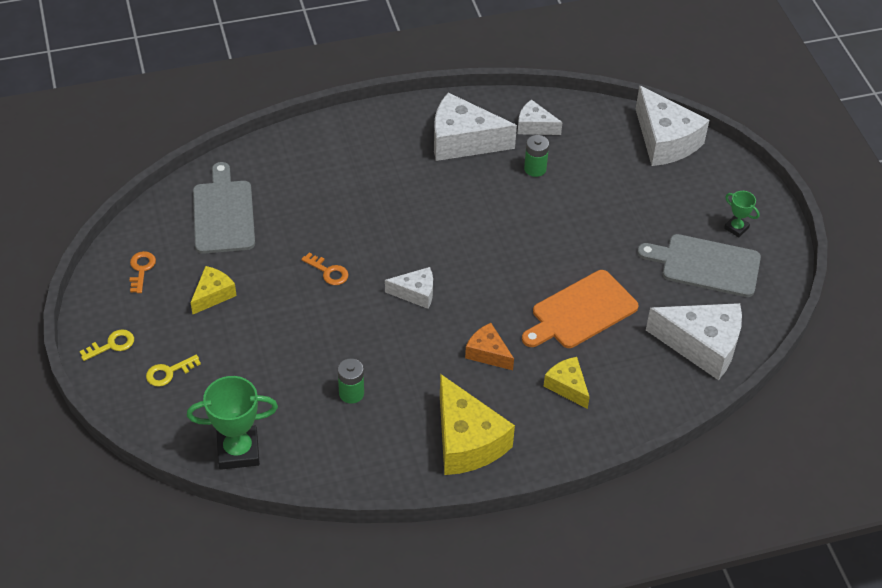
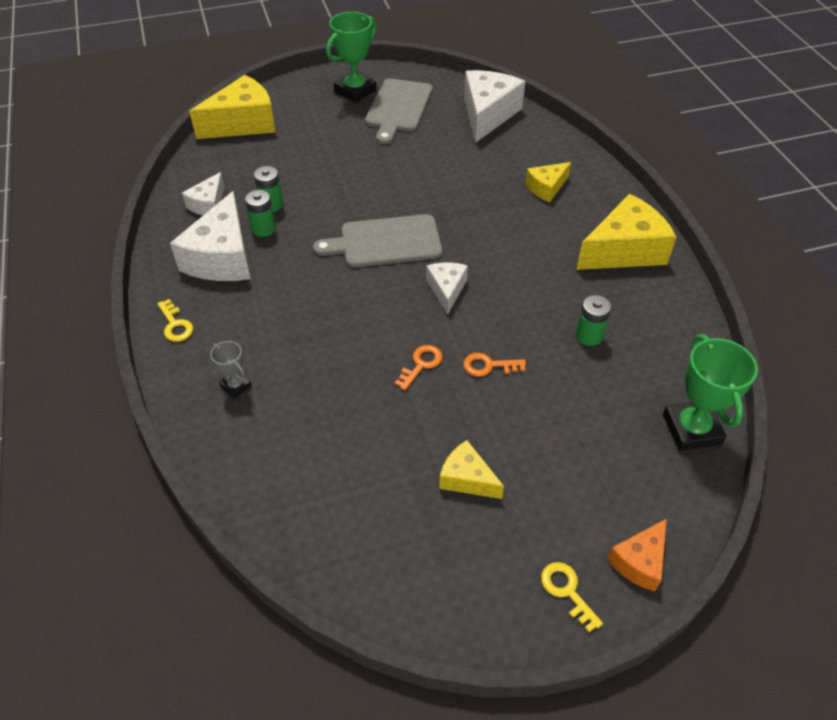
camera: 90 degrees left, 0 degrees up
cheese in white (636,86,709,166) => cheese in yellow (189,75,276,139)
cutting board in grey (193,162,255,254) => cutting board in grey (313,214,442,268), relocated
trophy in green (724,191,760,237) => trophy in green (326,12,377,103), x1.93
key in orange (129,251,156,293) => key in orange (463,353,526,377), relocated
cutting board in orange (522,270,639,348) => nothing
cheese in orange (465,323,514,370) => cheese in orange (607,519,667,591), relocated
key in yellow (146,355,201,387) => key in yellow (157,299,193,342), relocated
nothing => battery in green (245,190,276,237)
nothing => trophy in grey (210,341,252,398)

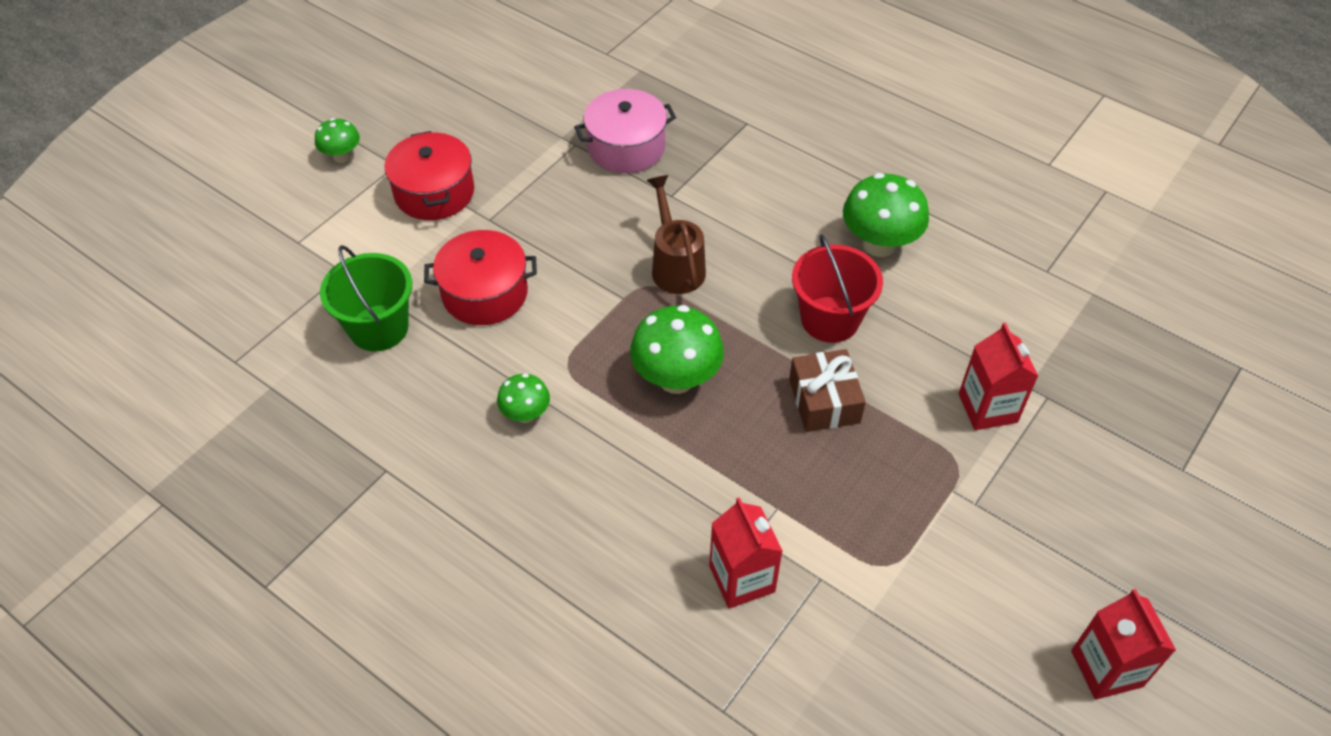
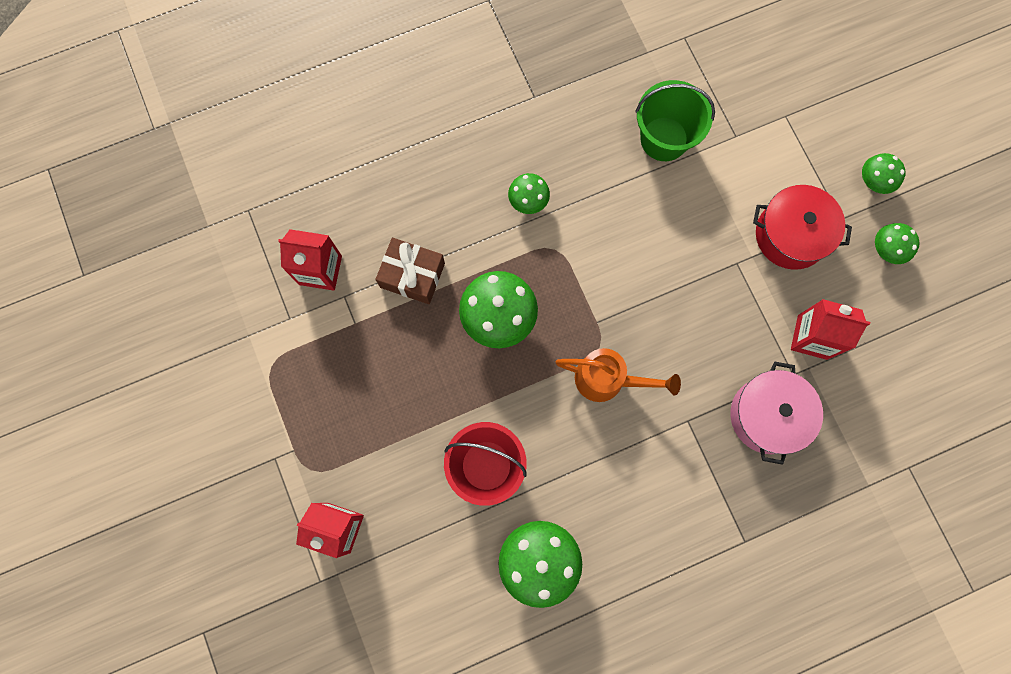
camera: 120 degrees right, 25 degrees up
watering can in brown (647,175,706,294) => watering can in orange (556,348,681,402)
pot in red (424,230,537,325) => nothing
gift in brown (789,349,866,432) => gift in brown (375,238,445,304), relocated
carton in red (1071,589,1176,700) => carton in red (791,299,870,360), relocated
nothing => mushroom in green (875,223,919,264)

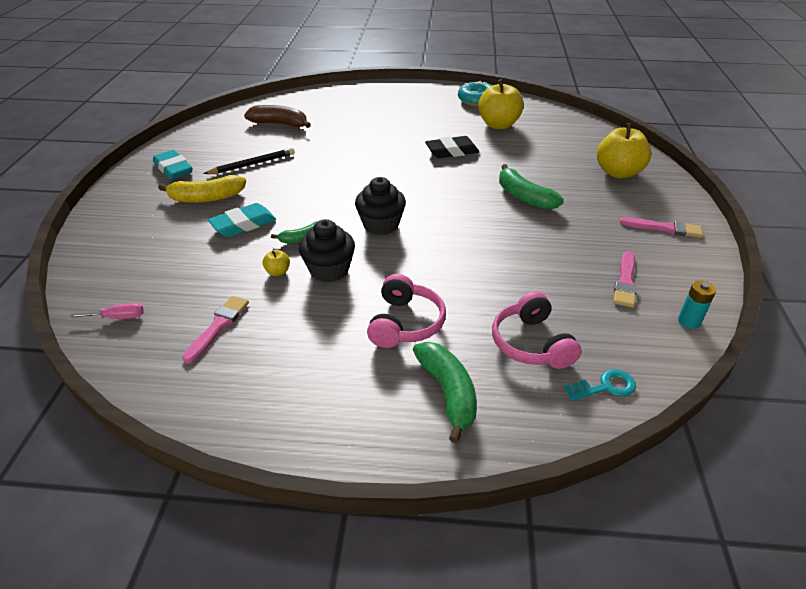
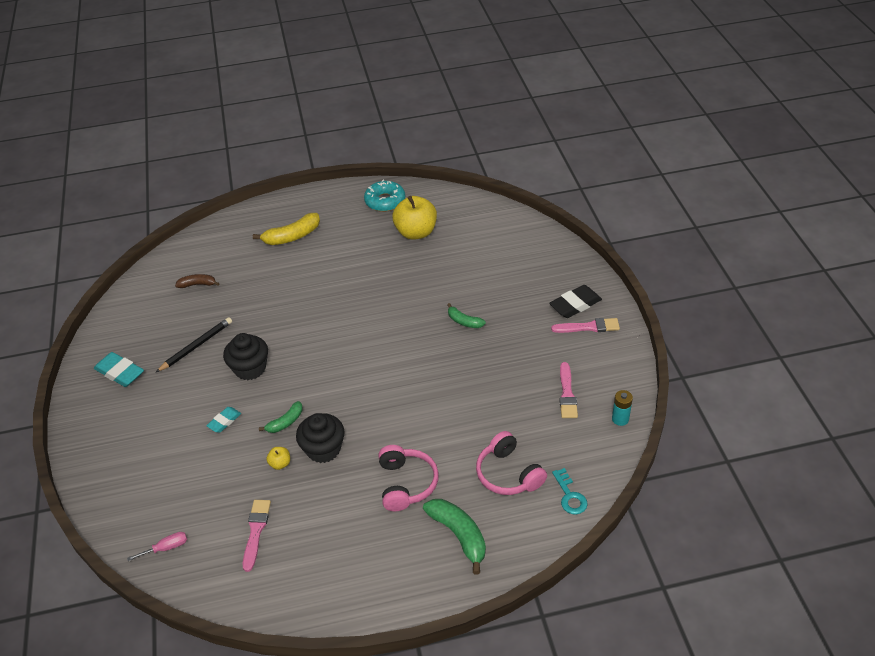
camera: 15 degrees left, 5 degrees up
banana in brown (244,105,311,128) => banana in brown (175,274,220,288), x0.60
apple in yellow (597,123,651,178) => nothing
eraser in black (425,136,479,158) => eraser in black (549,285,602,318), relocated
banana in green (499,164,564,210) => banana in green (447,303,486,328), x0.60
banana in yellow (158,175,246,203) => banana in yellow (253,213,320,245), relocated
cupcake in black (355,177,406,235) => cupcake in black (223,333,268,380), relocated
eraser in turquoise (208,203,276,237) => eraser in turquoise (206,407,241,433), x0.60
key in turquoise (564,369,636,401) => key in turquoise (552,468,588,515), 105 degrees clockwise

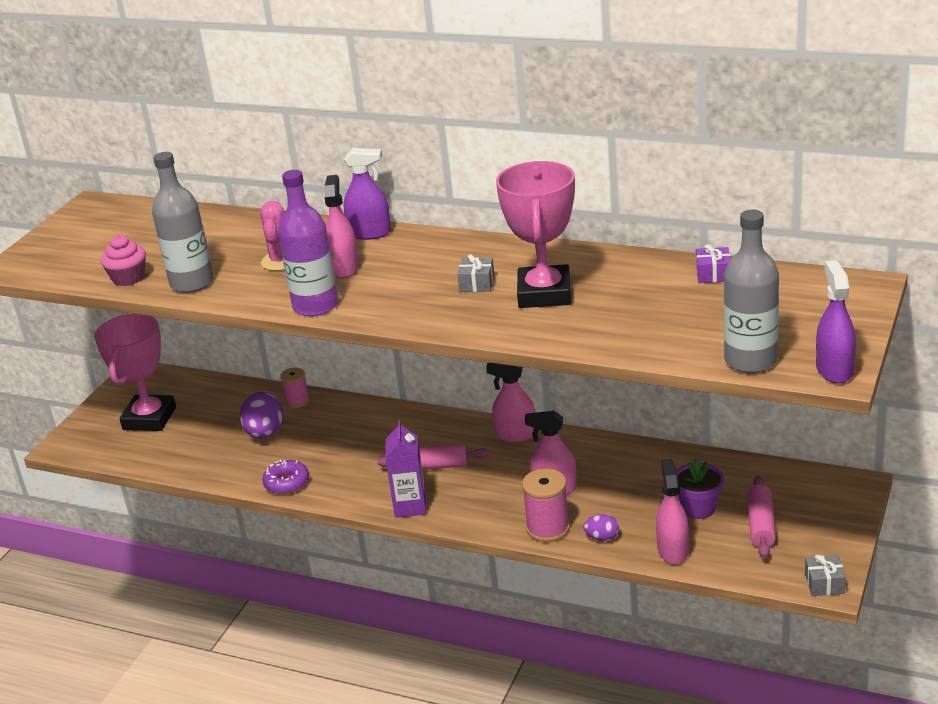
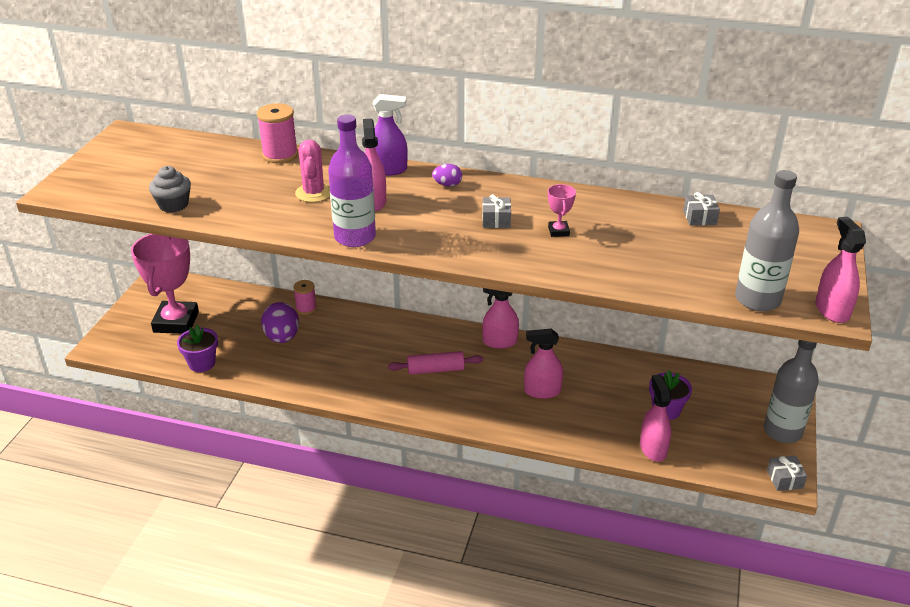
camera: 10 degrees left, 5 degrees up
bottle in grey (152,152,214,293) => bottle in grey (764,340,819,443), relocated
trophy in pink (496,161,575,308) => trophy in pink (548,184,576,237), x0.42
cupcake in pink (101,235,146,286) => cupcake in grey (149,166,191,213)
gift in purple (696,244,730,283) => gift in grey (683,192,720,226)
spray bottle in purple (816,260,856,384) => spray bottle in pink (816,217,866,323)
carton in purple (385,420,426,518) => nothing
donut in purple (262,460,309,494) => nothing
spool in pink (522,469,570,542) => spool in pink (257,103,298,163), relocated
rolling pin in pink (747,476,776,558) => nothing
egg in purple (583,514,619,541) => egg in purple (432,164,462,187), relocated
nothing => flower pot in purple (177,325,218,372)

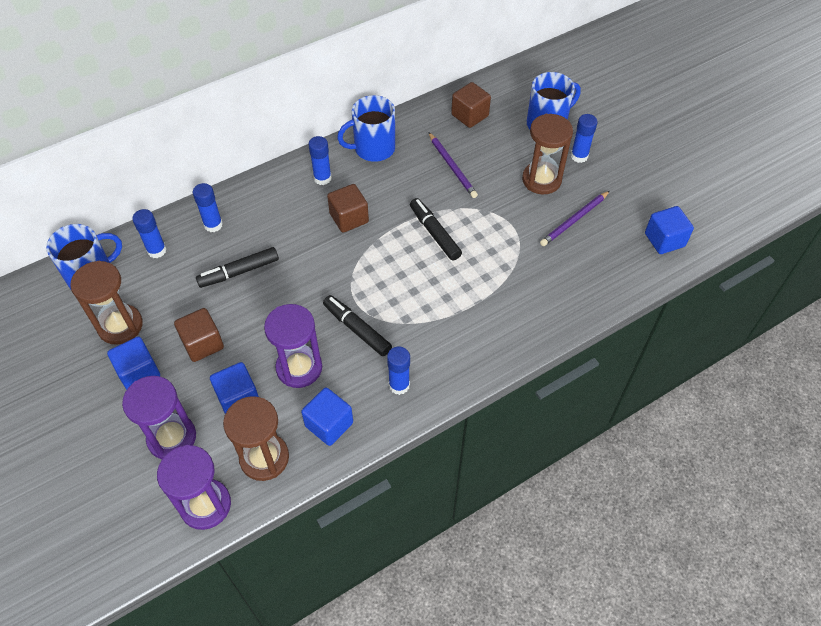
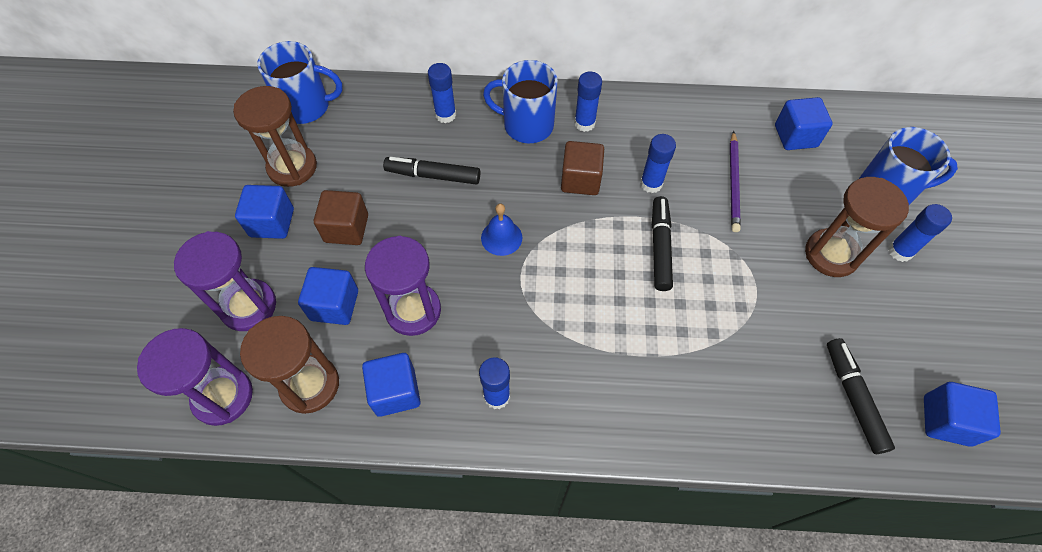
camera: 35 degrees right, 5 degrees up
cube in brown (451,82,491,128) => cube in blue (775,97,833,150)
mug in blue (337,95,395,162) => mug in blue (483,60,558,144), relocated
pencil in purple (540,191,610,246) => nothing
glue stick in blue (132,209,167,258) => glue stick in blue (640,134,676,193), relocated
marker in black (323,295,392,356) => marker in black (827,338,895,454), relocated
nothing => bell in blue (481,204,523,256)

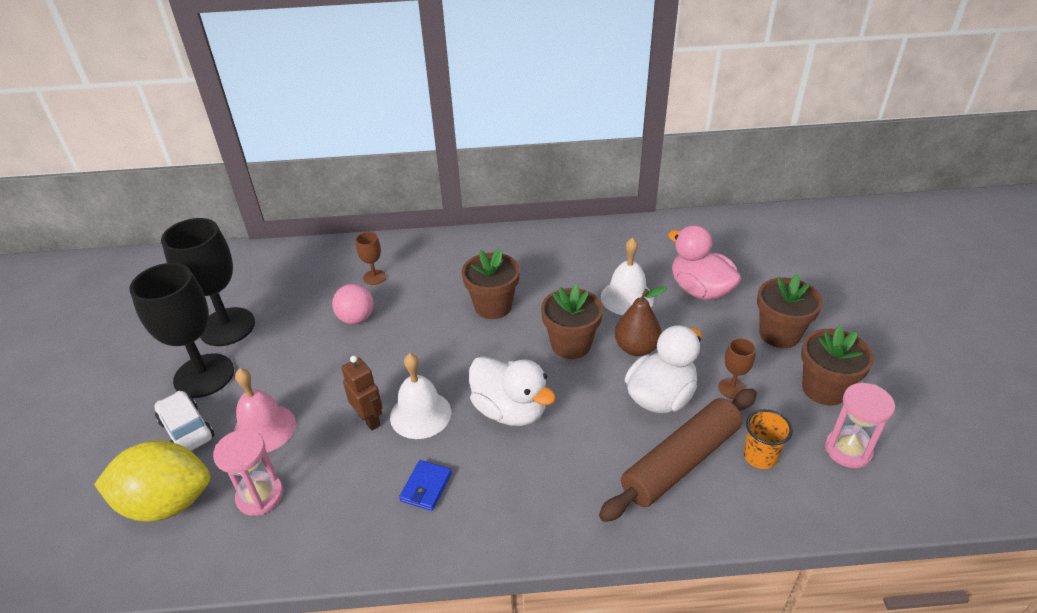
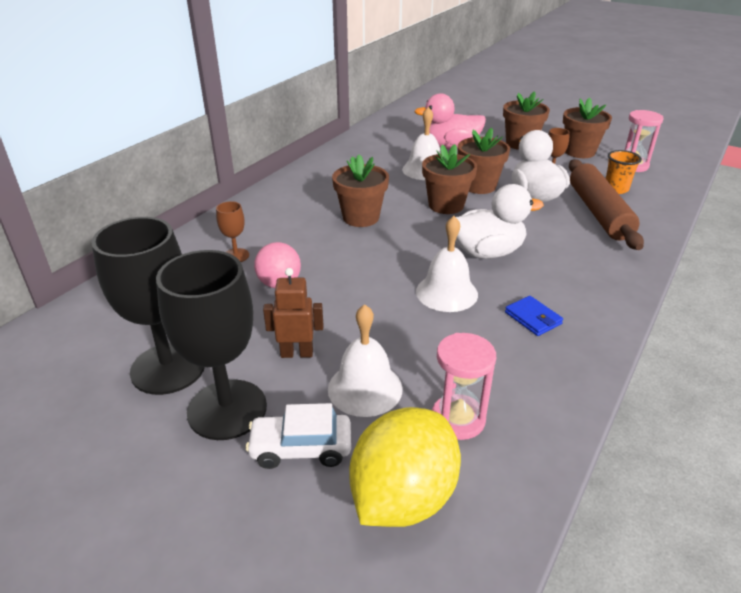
camera: 55 degrees left, 5 degrees down
pear in brown (615,286,666,356) => flower pot in brown (458,128,510,194)
robot in brown (341,356,382,431) => robot in brown (263,268,323,358), relocated
bell in pink (233,368,296,452) => bell in white (328,304,403,417)

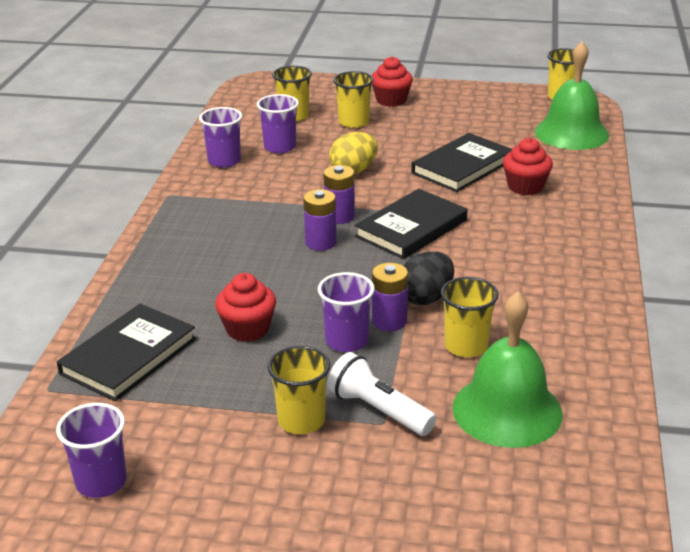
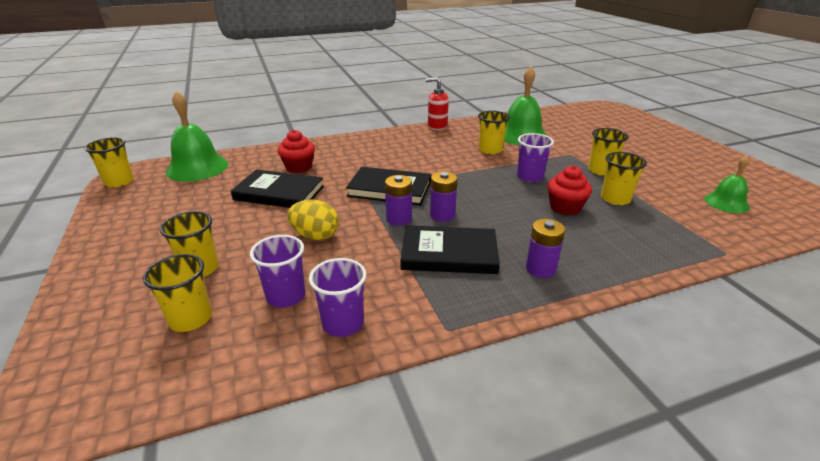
camera: 120 degrees left, 0 degrees up
cupcake in red (372,57,413,107) => nothing
egg in black (404,251,454,305) => nothing
battery in purple (372,263,408,331) => battery in purple (526,219,565,278), relocated
book in black (57,304,196,401) => book in black (400,225,500,274), relocated
flashlight in white (327,352,436,436) => nothing
cup in purple (56,403,127,498) => bell in green (704,155,750,213)
nothing => soap dispenser in red (426,77,449,130)
nothing => cup in yellow (601,152,647,205)

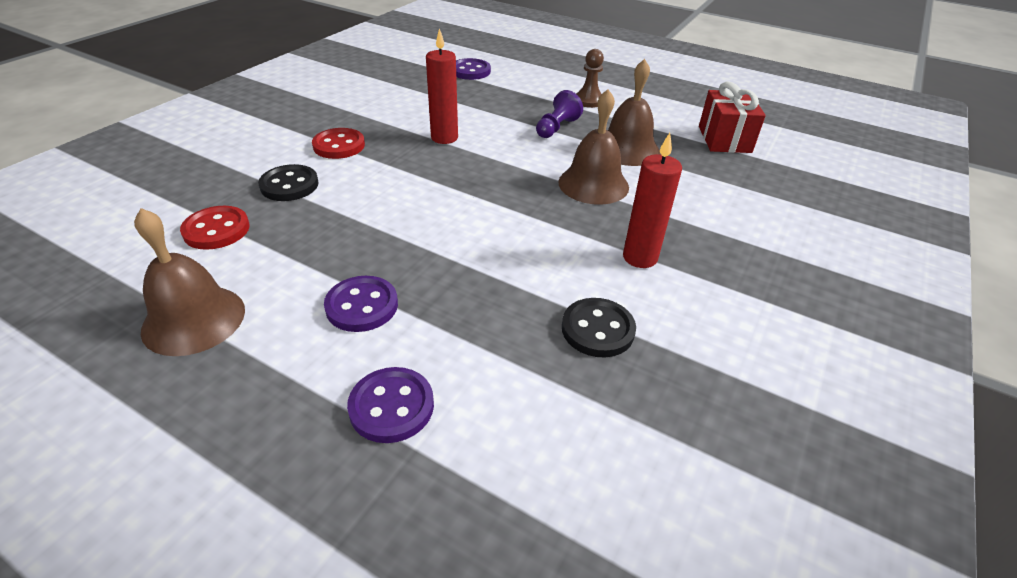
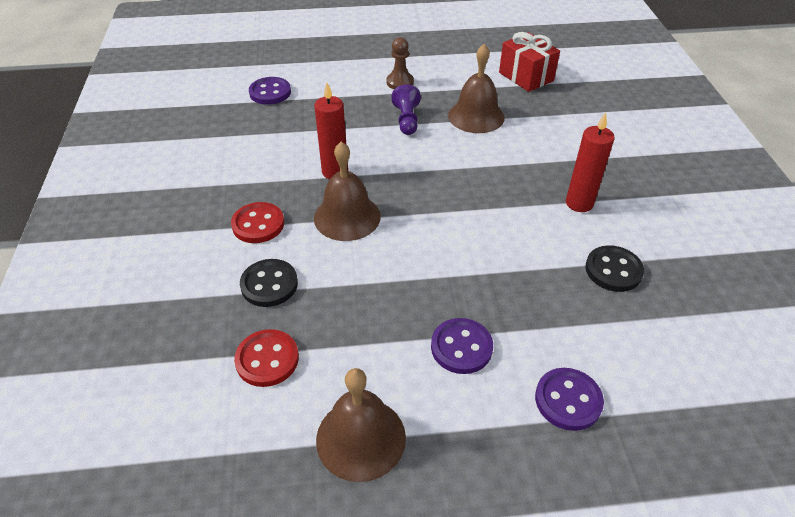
camera: 35 degrees left, 5 degrees up
bell in brown (558,89,629,205) => bell in brown (314,142,381,241), relocated

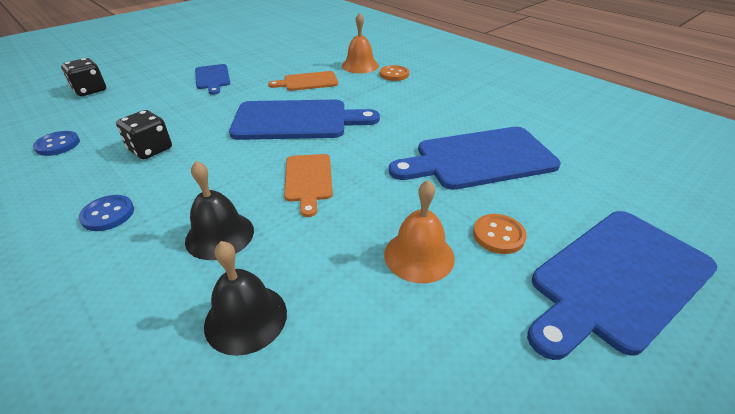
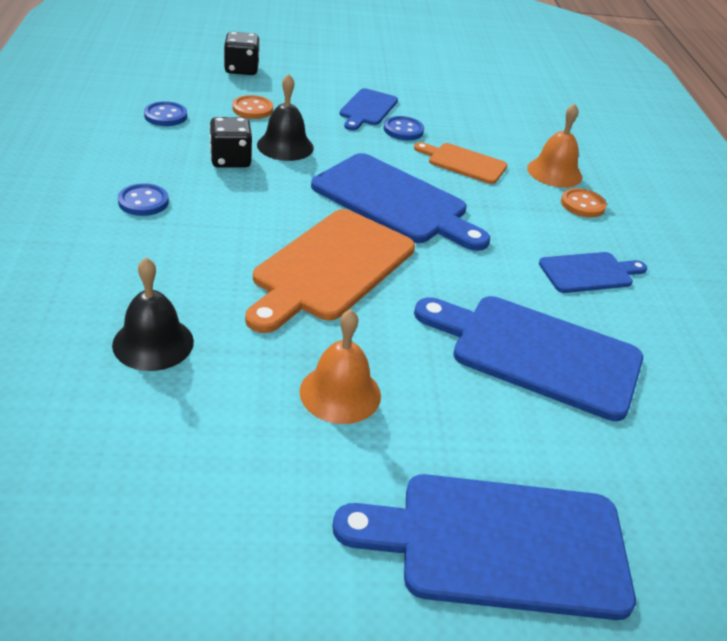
camera: 35 degrees right, 0 degrees up
cutting board in orange (284,154,333,217) => cutting board in orange (245,209,415,333), x1.82
bell in black (185,161,254,260) => bell in black (257,74,314,161), relocated
button in orange (473,214,527,254) => button in orange (232,95,273,119), relocated
nothing => button in blue (384,116,424,140)
nothing => cutting board in blue (539,252,647,293)

